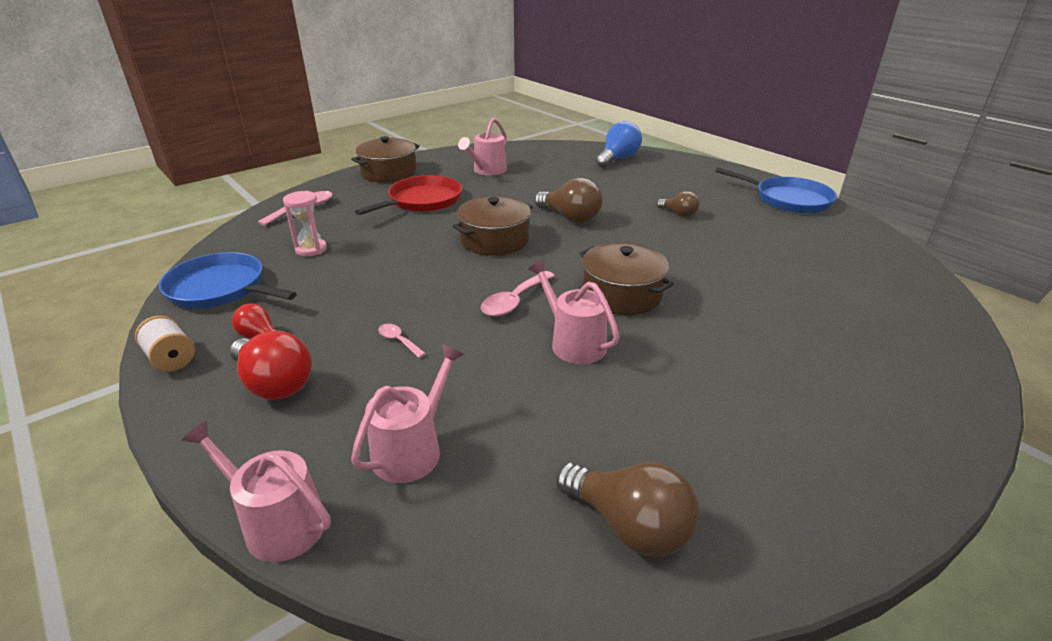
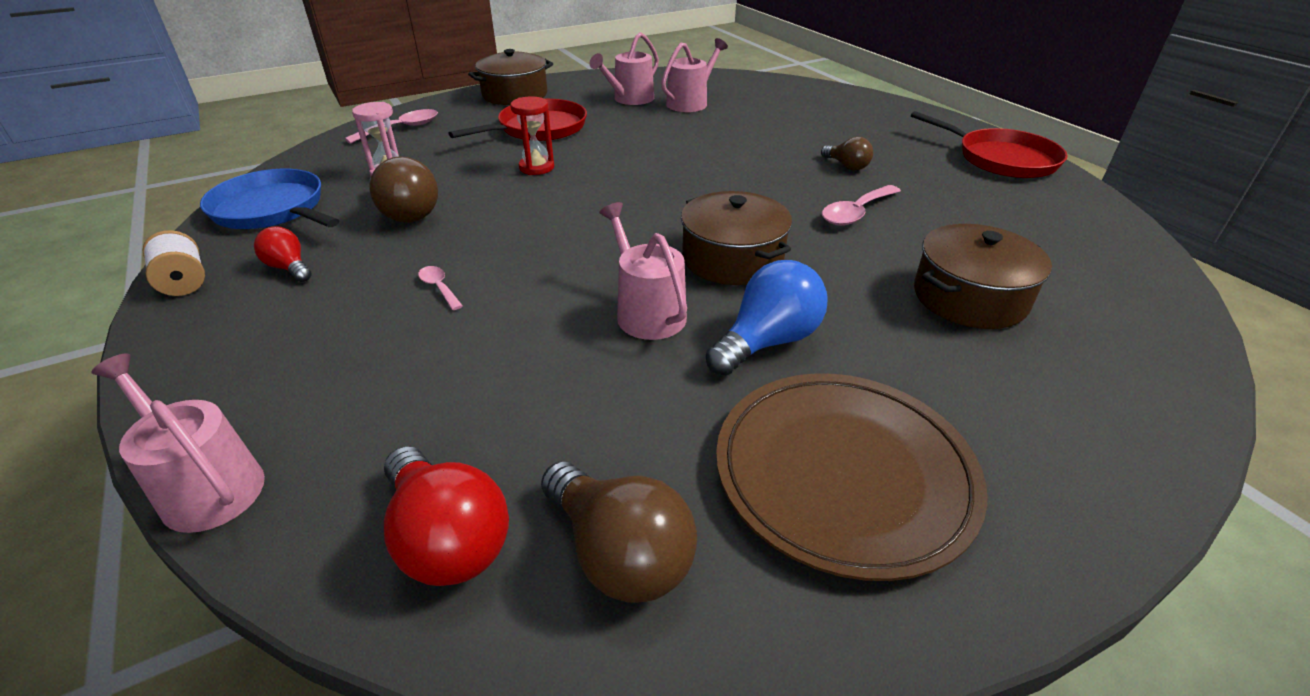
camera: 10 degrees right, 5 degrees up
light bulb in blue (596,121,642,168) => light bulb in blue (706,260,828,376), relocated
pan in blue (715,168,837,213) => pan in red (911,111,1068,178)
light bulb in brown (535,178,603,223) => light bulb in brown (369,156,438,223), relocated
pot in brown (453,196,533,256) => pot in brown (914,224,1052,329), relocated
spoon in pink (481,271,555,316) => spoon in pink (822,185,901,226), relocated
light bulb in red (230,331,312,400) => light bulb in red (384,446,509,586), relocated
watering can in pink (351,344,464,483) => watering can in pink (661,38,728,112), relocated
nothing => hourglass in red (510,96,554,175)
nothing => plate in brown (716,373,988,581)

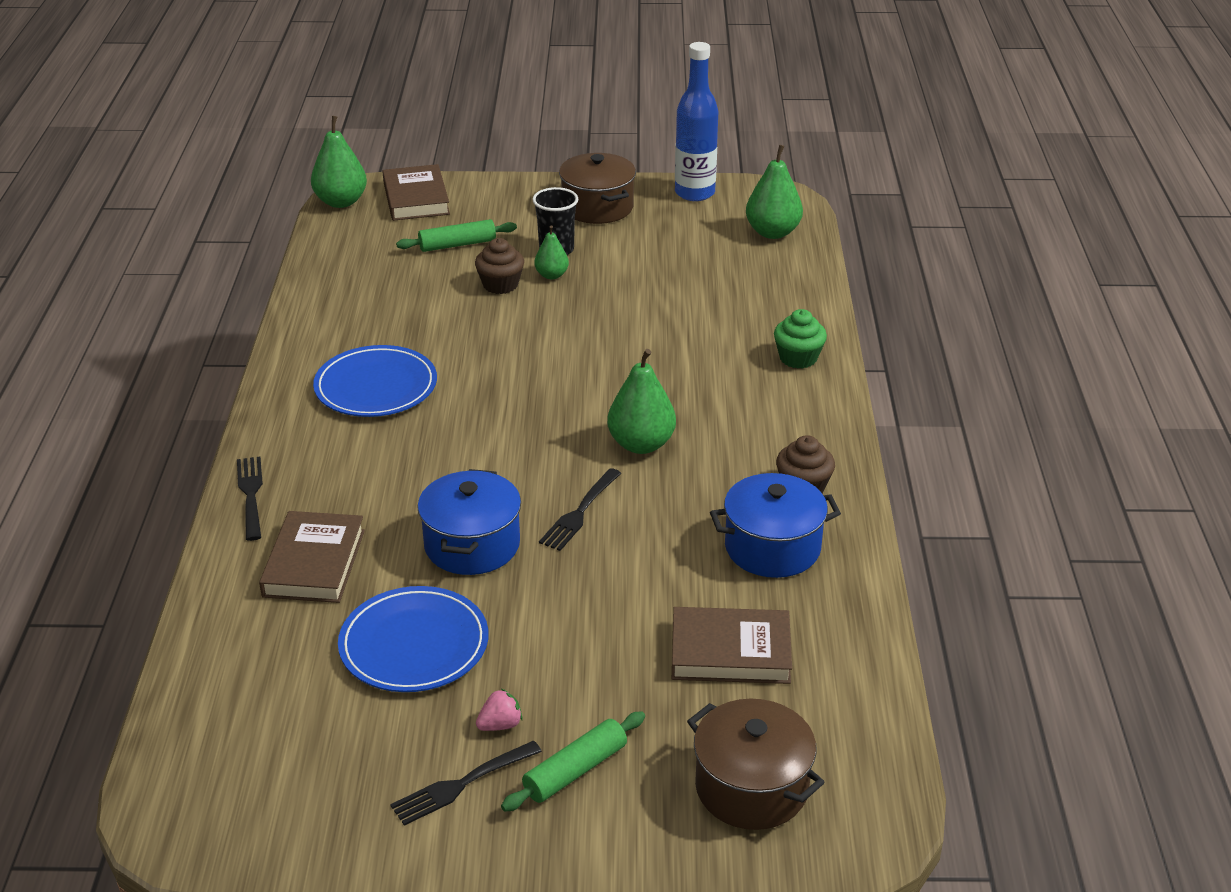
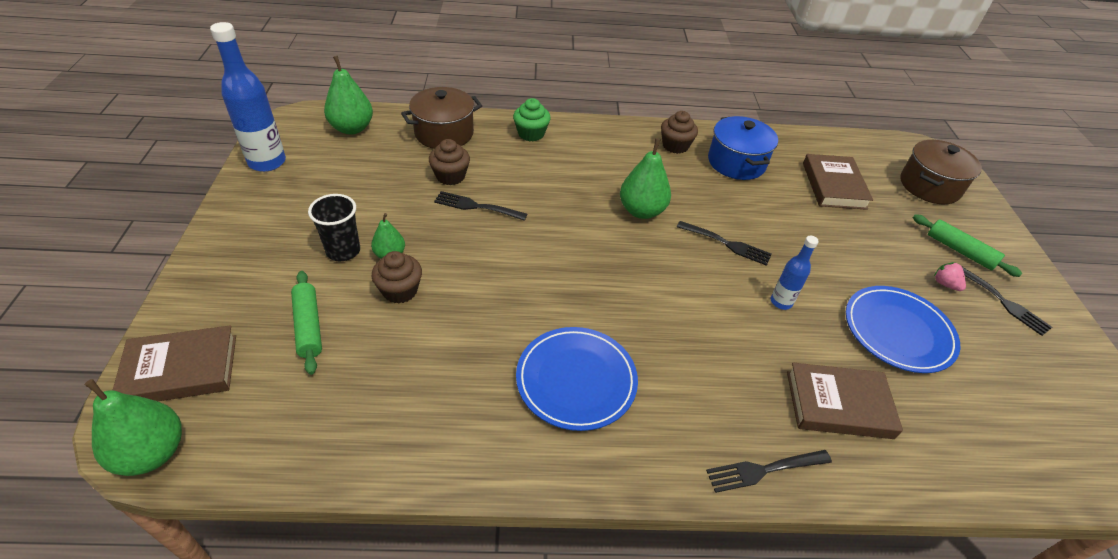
camera: 95 degrees left, 10 degrees up
pot in brown (559,153,636,224) => pot in brown (401,87,482,149), relocated
pot in blue (417,469,521,575) => bottle in blue (771,236,819,310)
nothing => cupcake in brown (429,139,470,185)
nothing => fork in black (434,191,527,221)

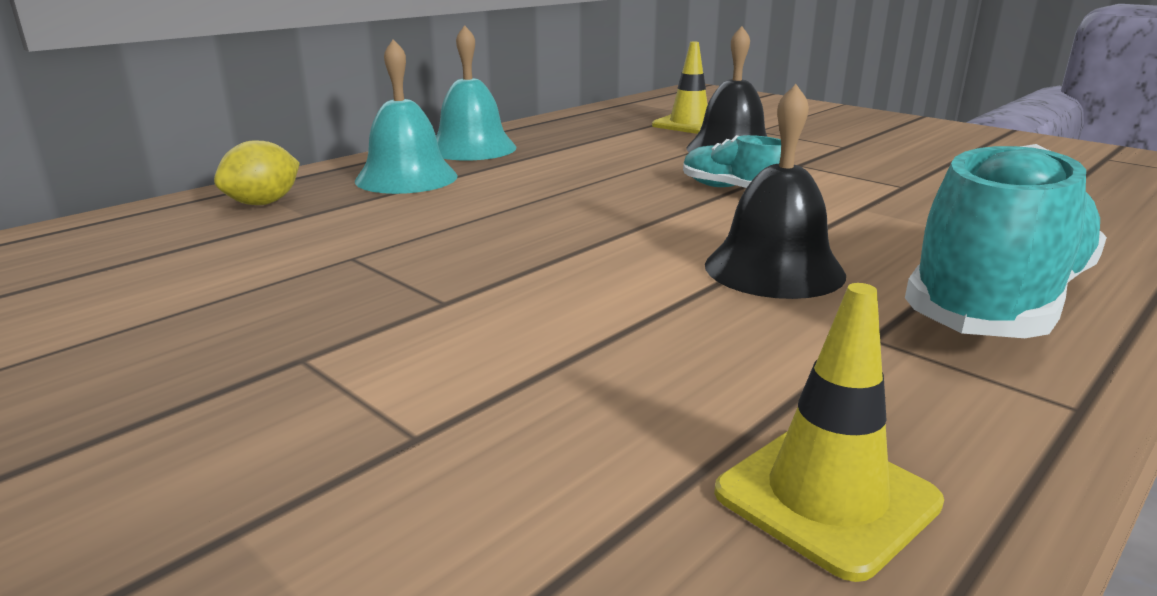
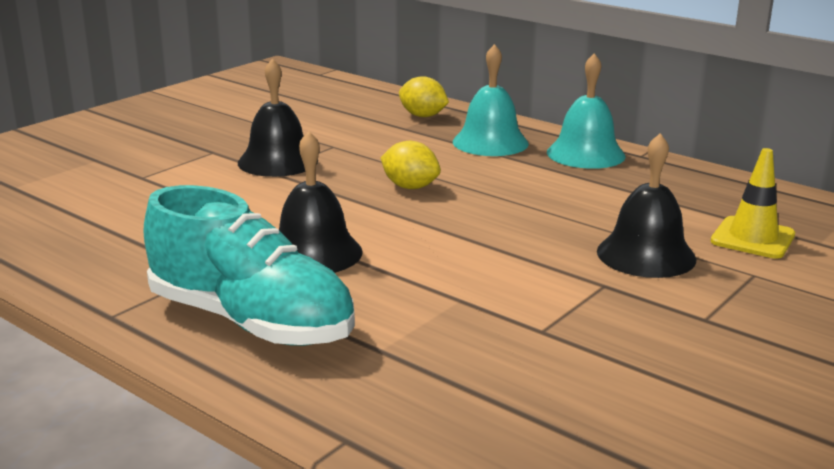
camera: 85 degrees right, 0 degrees up
shoe in turquoise (683,135,781,188) => nothing
traffic cone in yellow (714,283,944,582) => nothing
nothing => bell in black (238,58,318,177)
nothing => lemon in yellow (381,141,441,189)

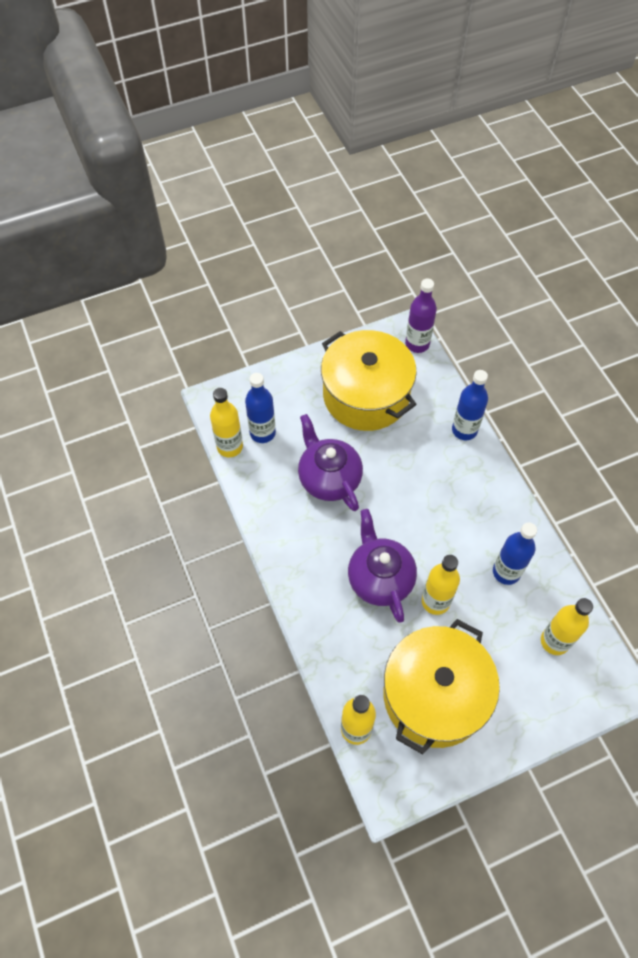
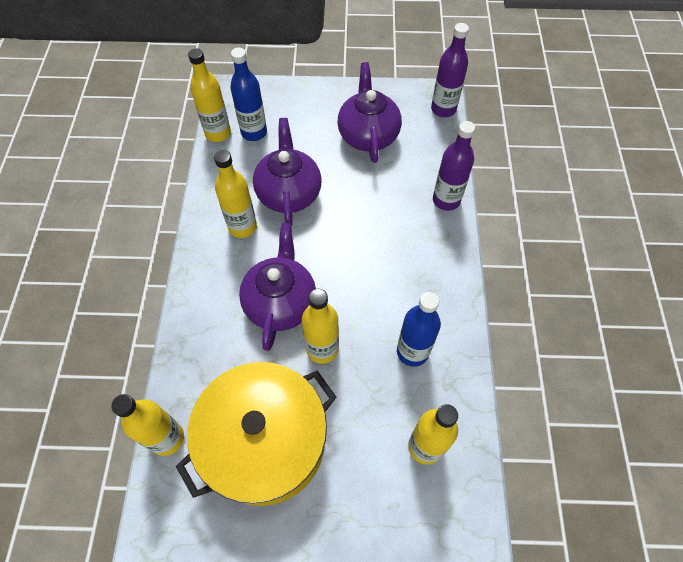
camera: 25 degrees right, 0 degrees up
pot in yellow (321,330,417,431) => teapot in purple (337,62,402,163)
bottle in blue (452,370,488,440) => bottle in purple (433,121,475,211)
nothing => bottle in yellow (214,150,257,238)

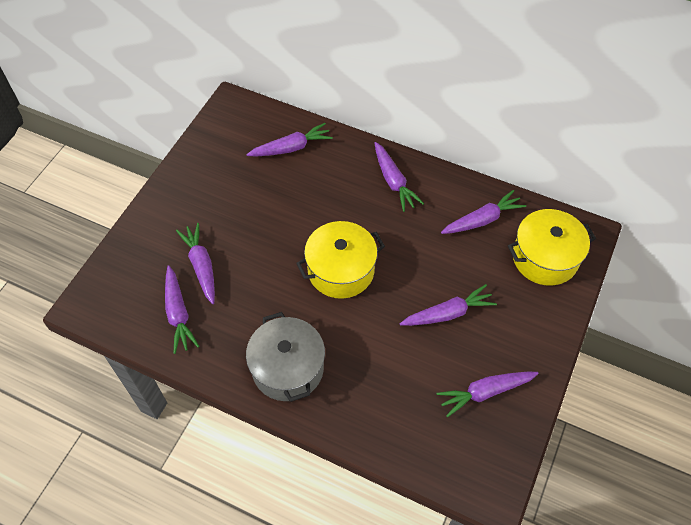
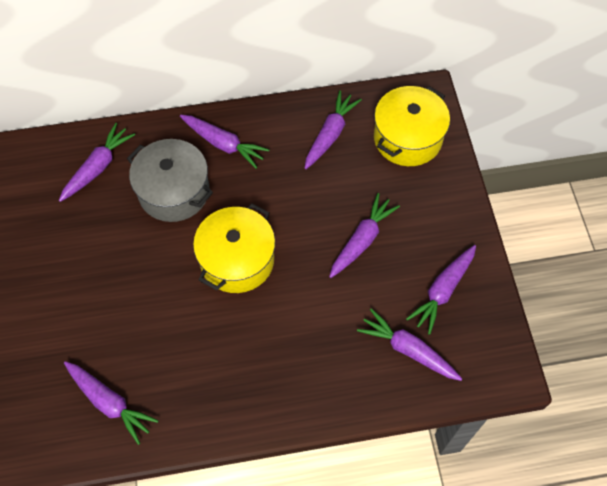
camera: 35 degrees left, 5 degrees up
carrot in purple (176,223,215,304) => carrot in purple (357,309,462,381), relocated
pot in grey (246,312,325,402) => pot in grey (127,139,213,222), relocated

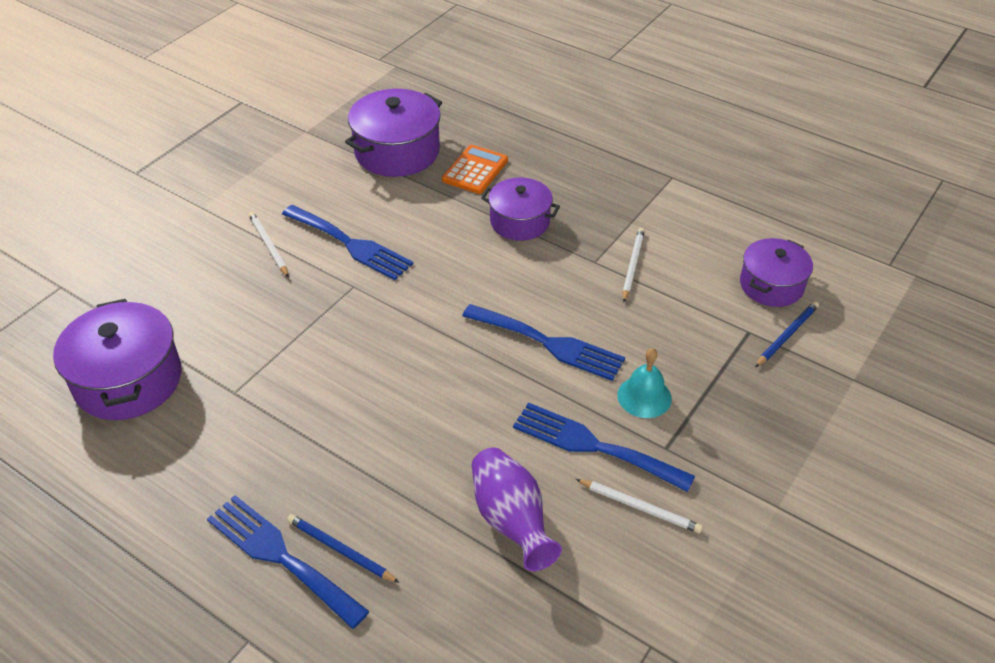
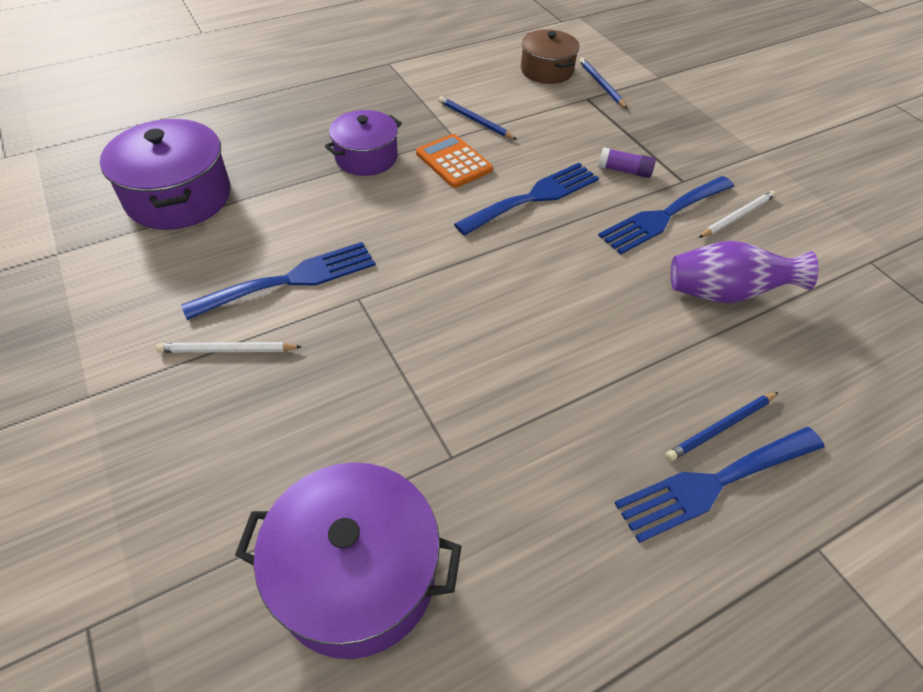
camera: 65 degrees left, 5 degrees up
calculator in orange (442,145,508,194) => calculator in orange (416,134,493,188), relocated
pencil in white (622,228,645,303) => pencil in blue (438,96,517,140)
pot in purple (740,238,813,307) => pot in brown (521,29,580,84)
bell in turquoise (617,348,672,418) => glue stick in purple (598,147,656,178)

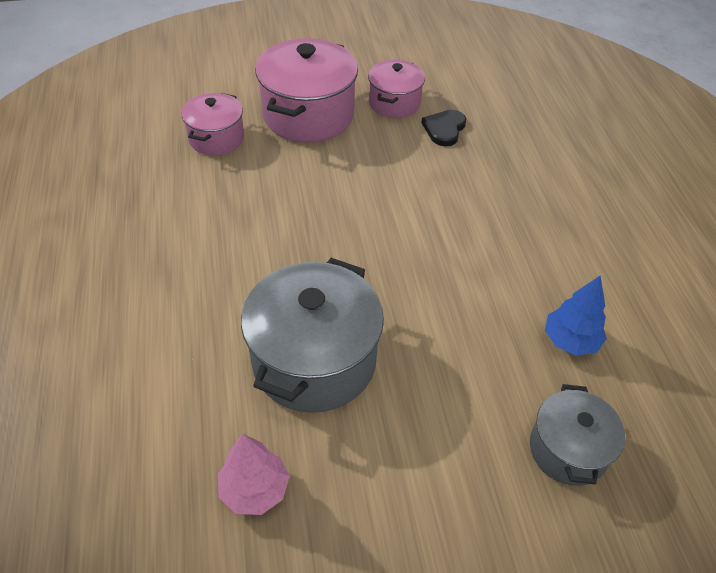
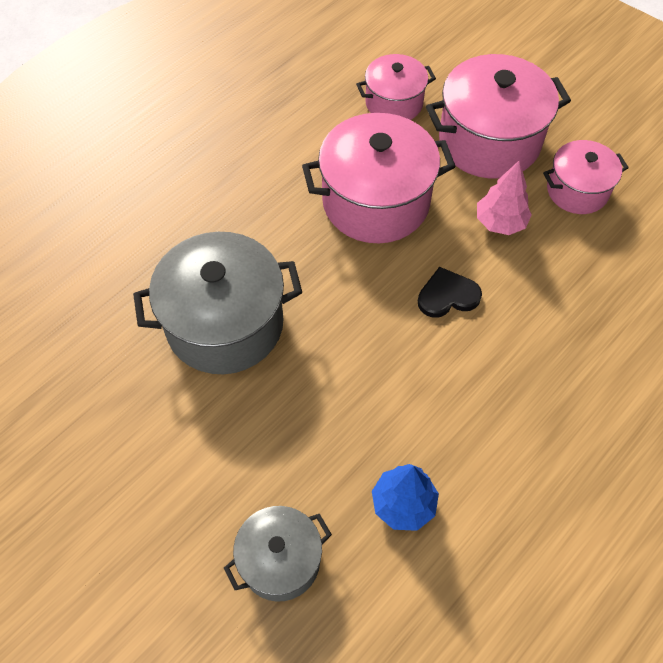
camera: 55 degrees right, 10 degrees up
heart in black (421,110,467,146) => heart in black (418,267,482,318), relocated
tree in pink (218,433,290,515) => tree in pink (477,161,532,235), relocated
nothing => pot in pink (302,113,456,243)

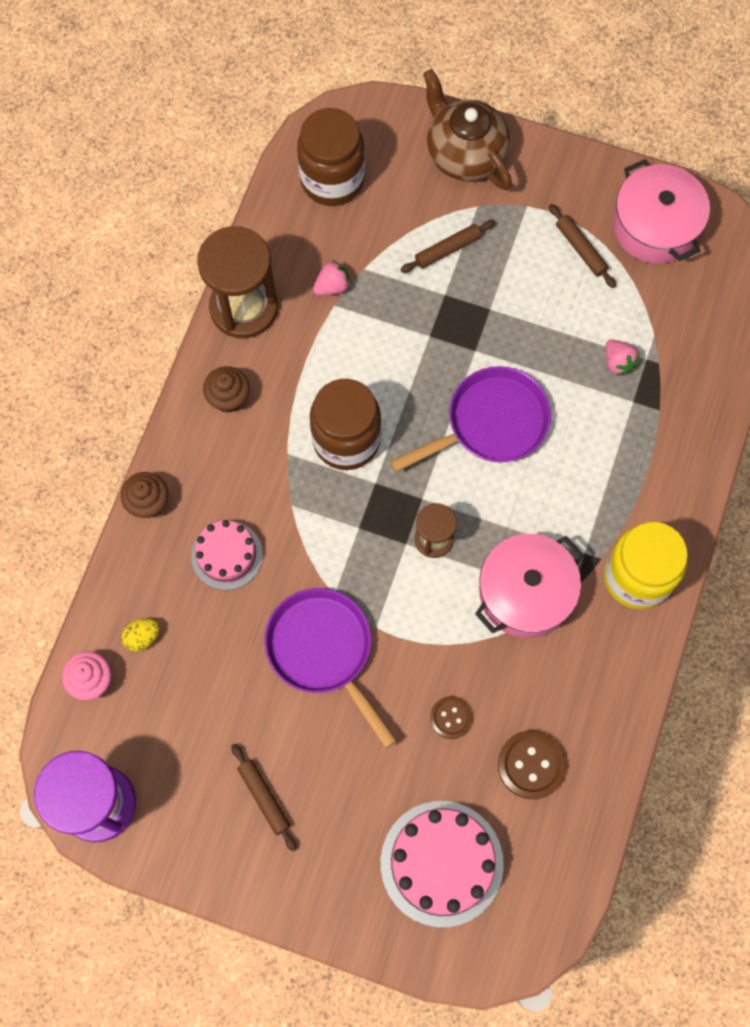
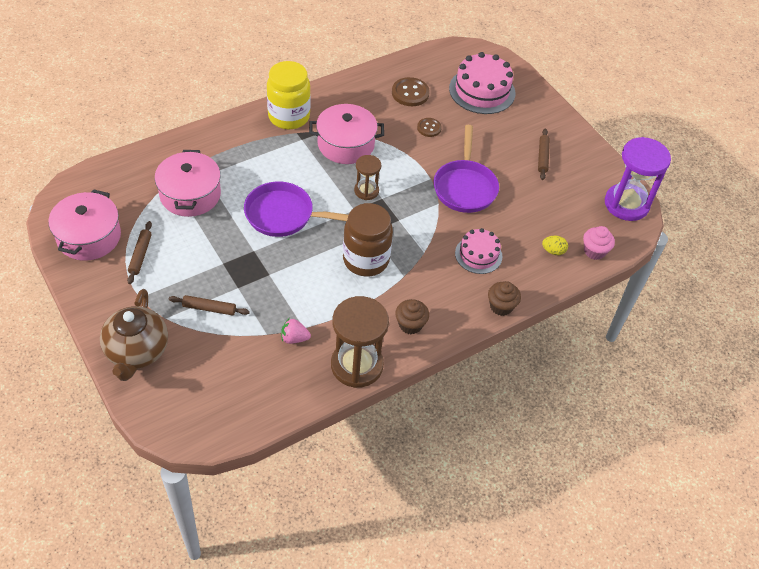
camera: 145 degrees left, 20 degrees down
jar in brown (297,108,365,206) => nothing
strawberry in pink (605,339,640,376) => pot in pink (155,150,221,217)

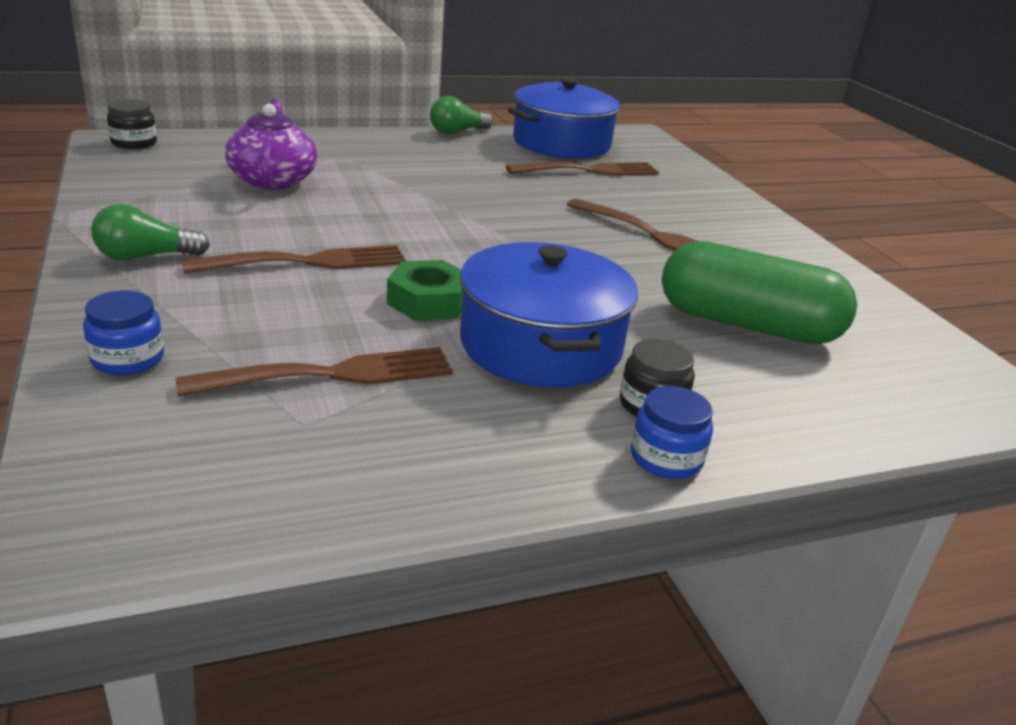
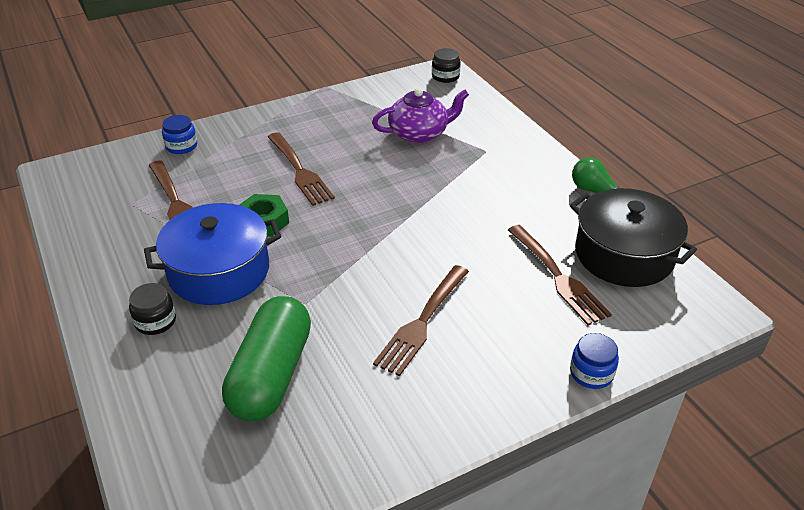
camera: 85 degrees right, 10 degrees up
pot in blue (508,78,621,159) => pot in black (570,188,697,287)
light bulb in green (91,204,210,261) => nothing
jar in blue (631,386,713,479) => jar in blue (570,333,619,389), relocated

